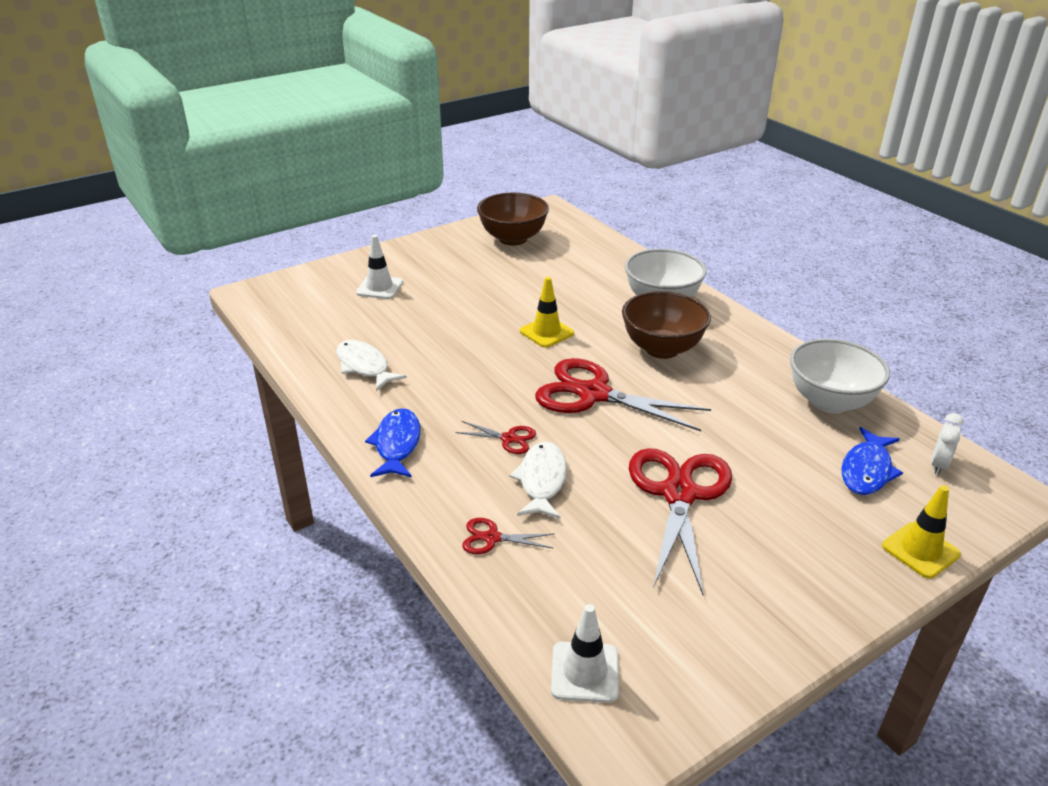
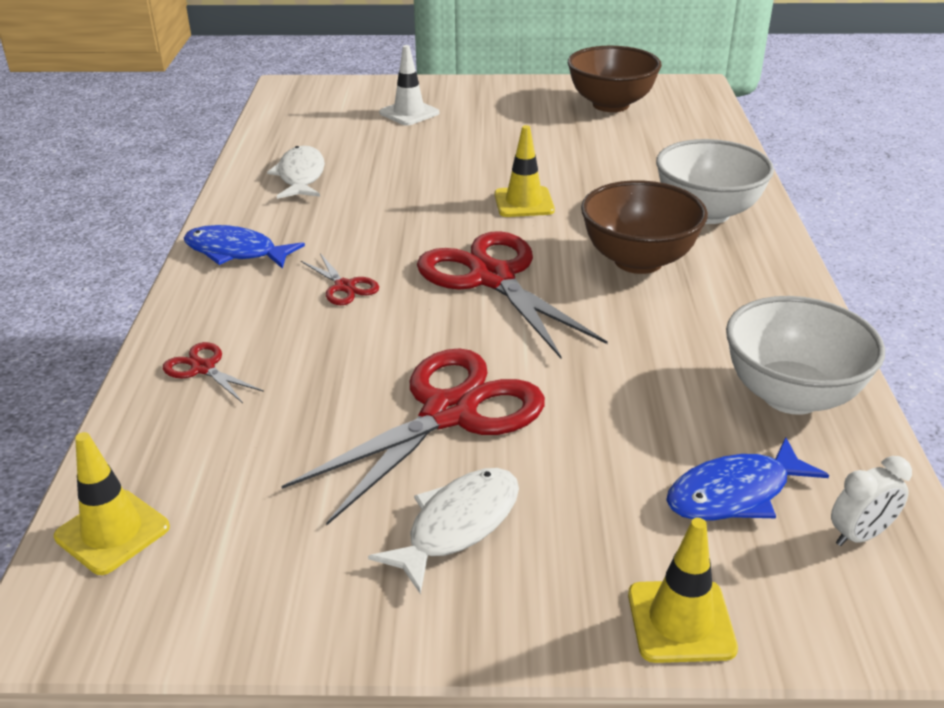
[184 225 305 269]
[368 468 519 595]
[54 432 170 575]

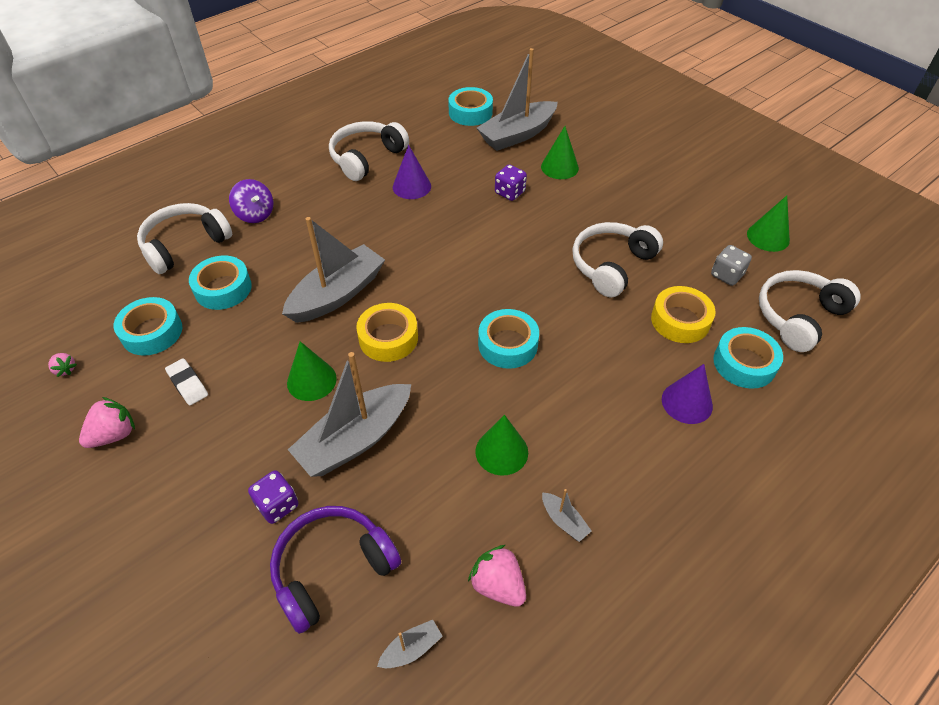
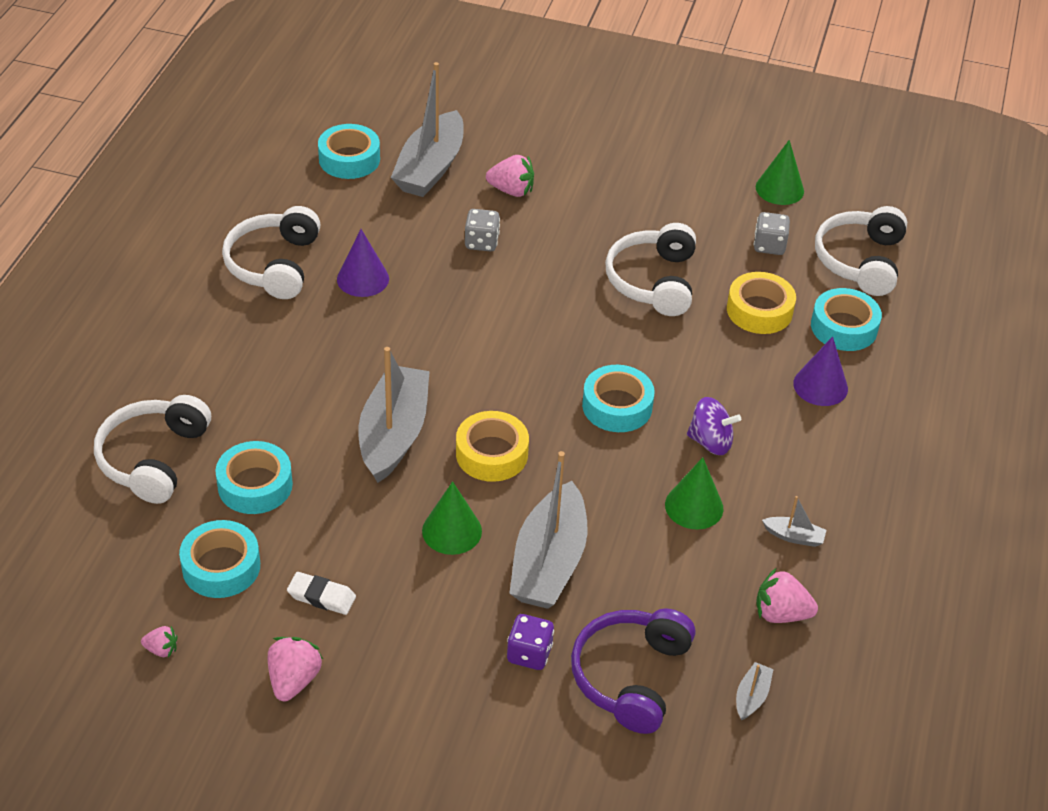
[687 397 741 455]
[465 209 500 252]
[486 155 534 197]

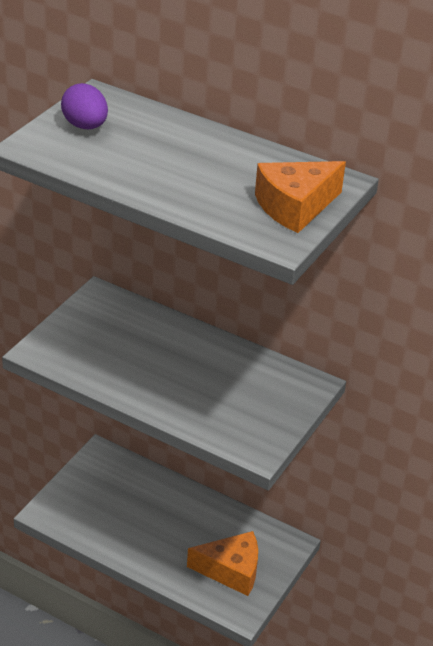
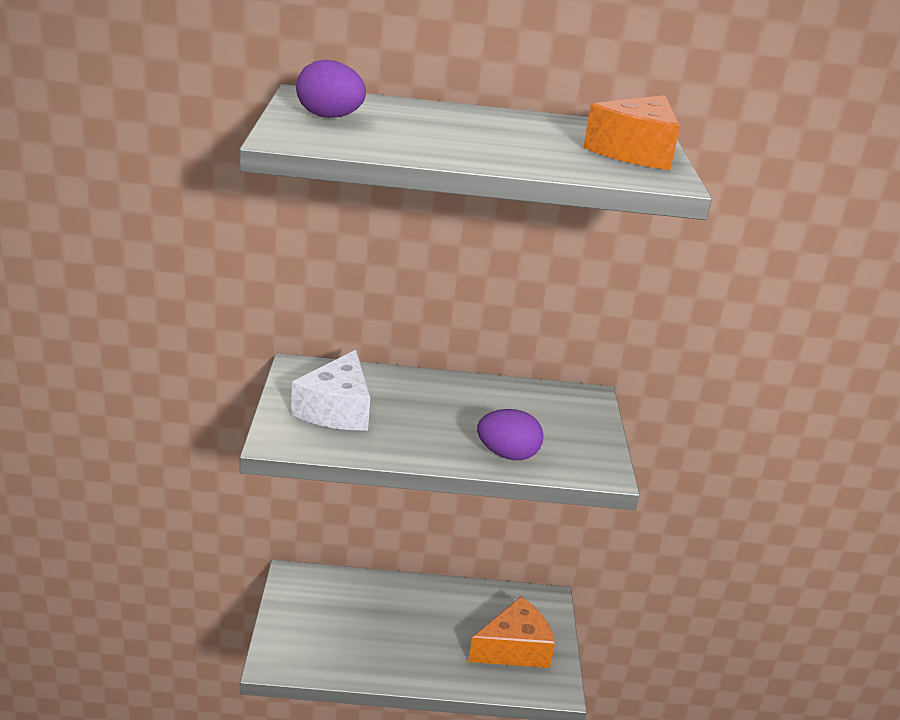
[291 350 370 430]
[477 409 544 460]

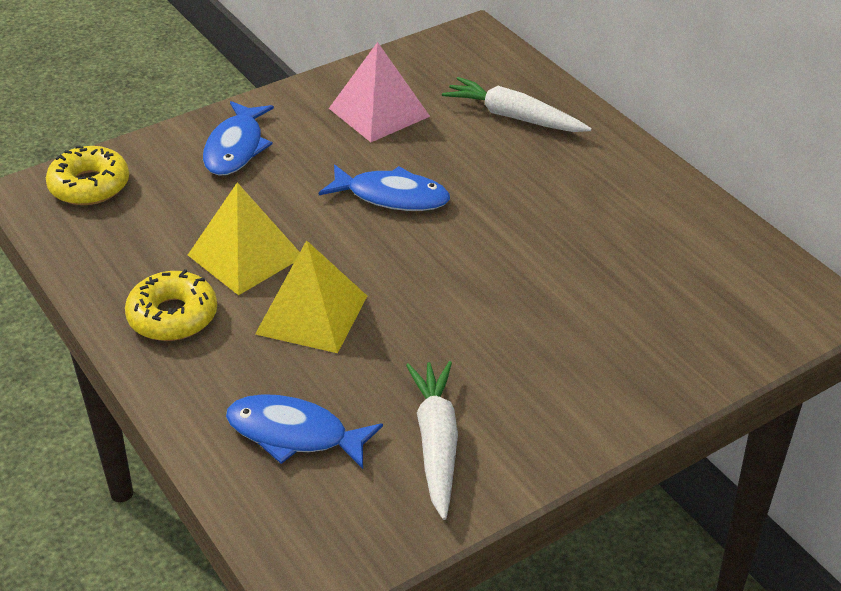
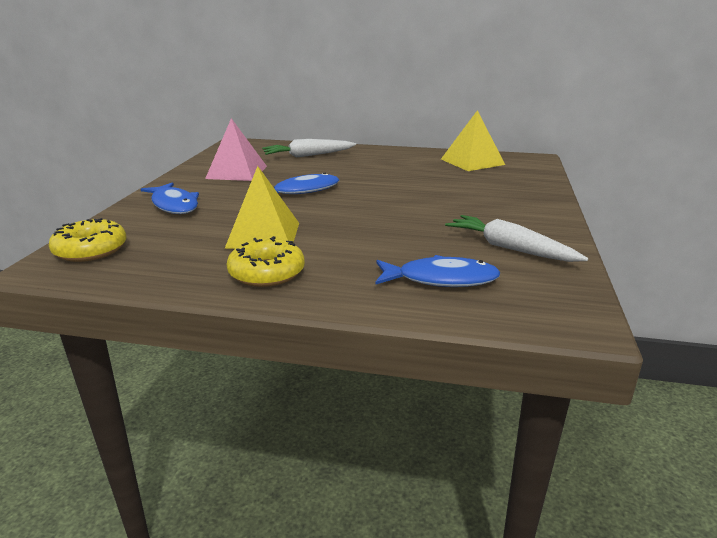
[375 255 500 287]
[441 110 505 171]

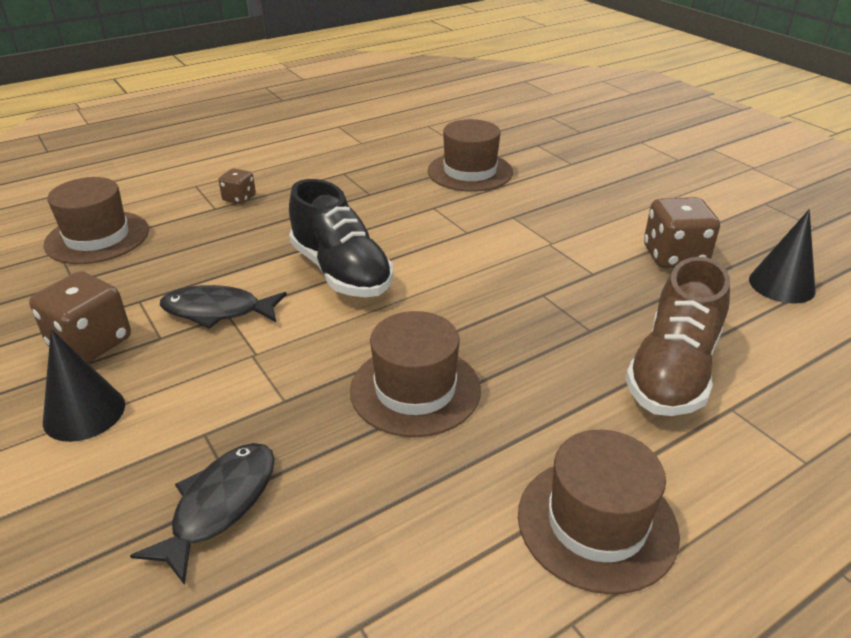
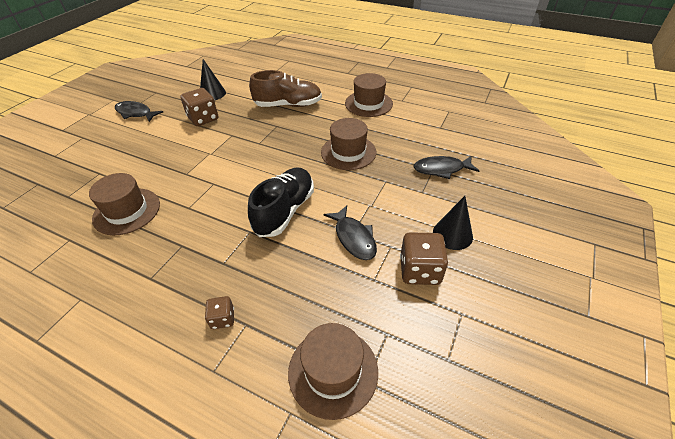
[115 101 163 122]

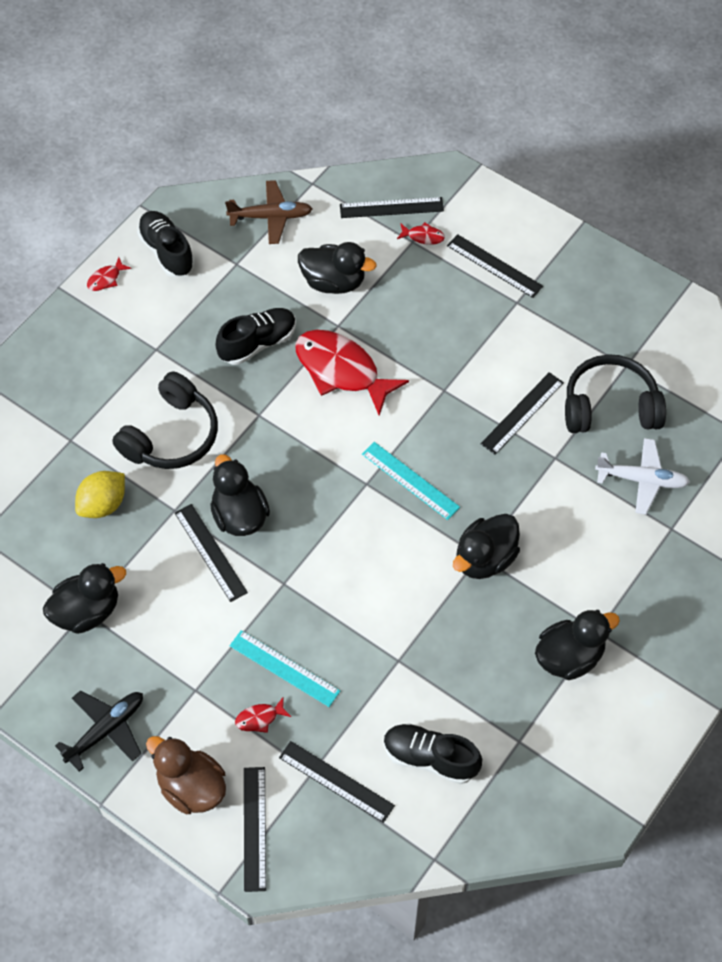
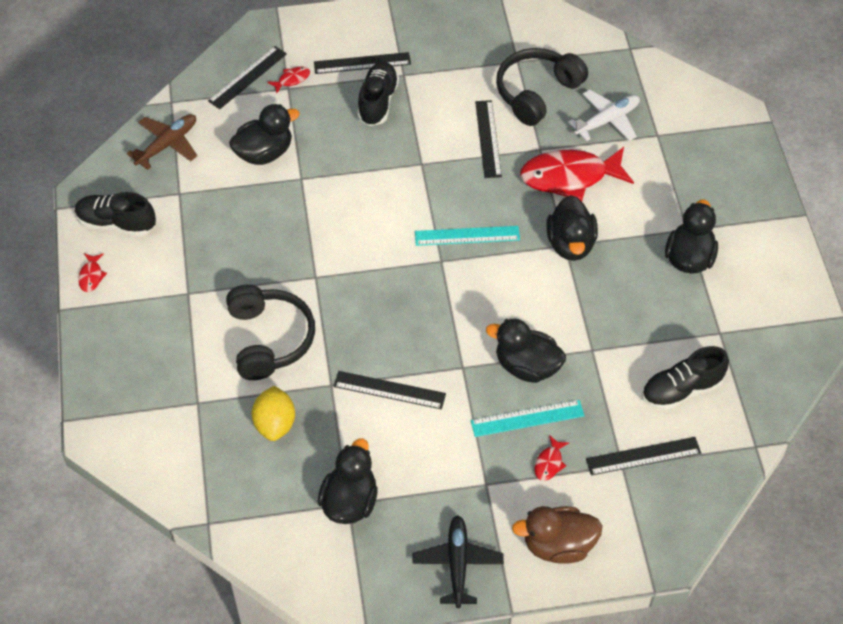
[486 319 566 383]
[357 62 399 126]
[244 767 266 892] (first image)
[520 147 634 201]

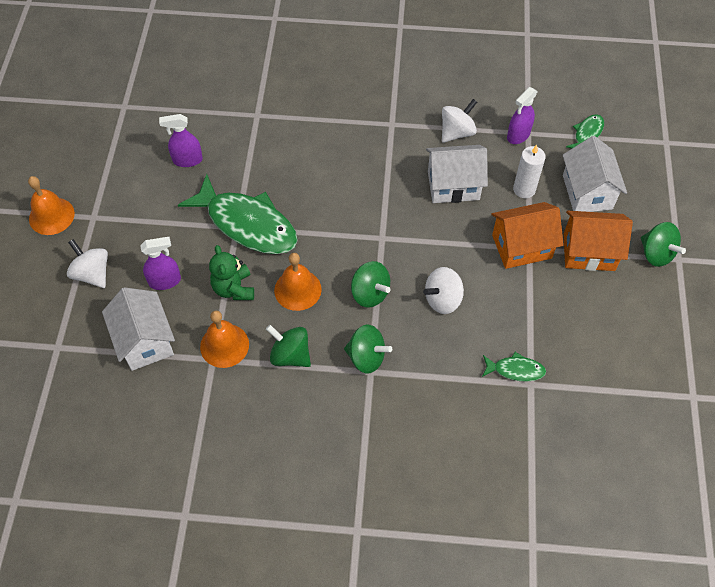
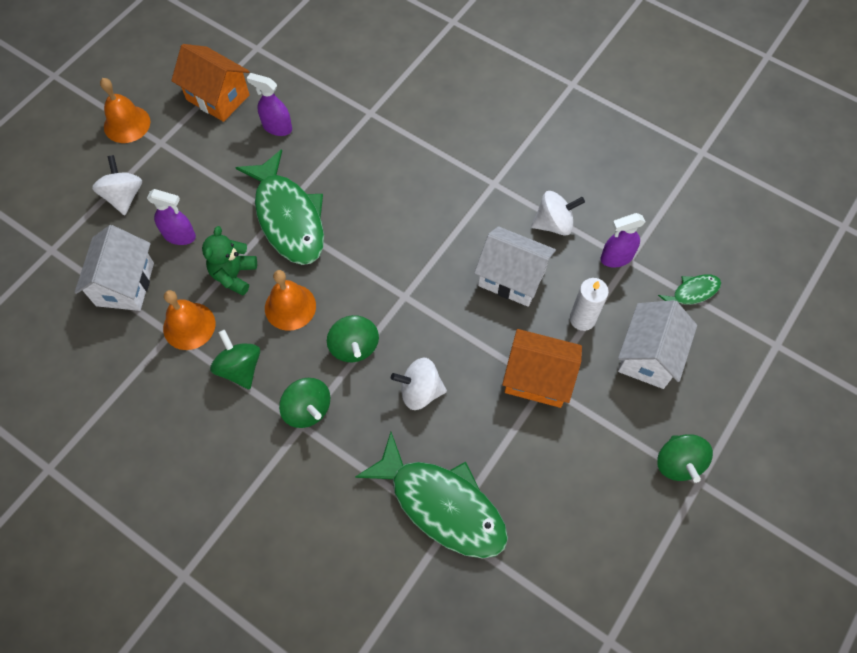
[355 432 508 558]
[171 44 250 122]

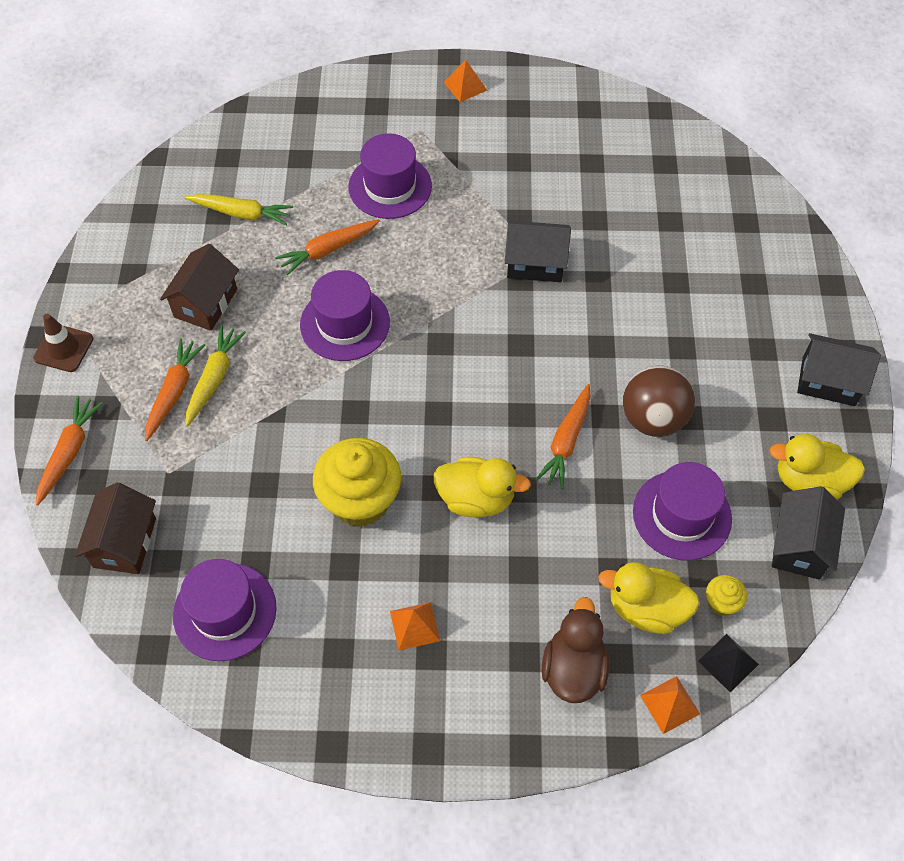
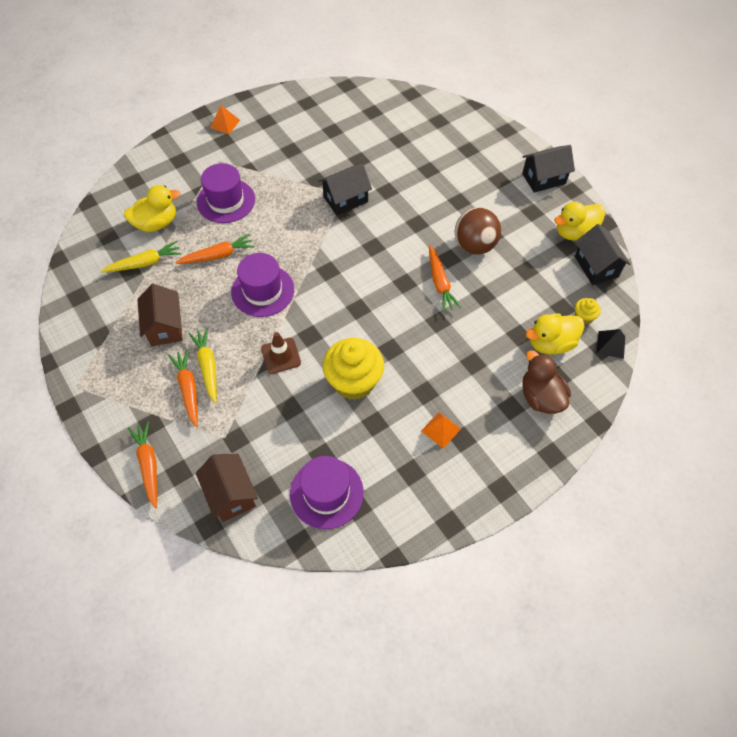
[261 332 301 374]
[175 234 255 264]
[124 185 180 232]
[633 462 732 561] (first image)
[640 676 700 734] (first image)

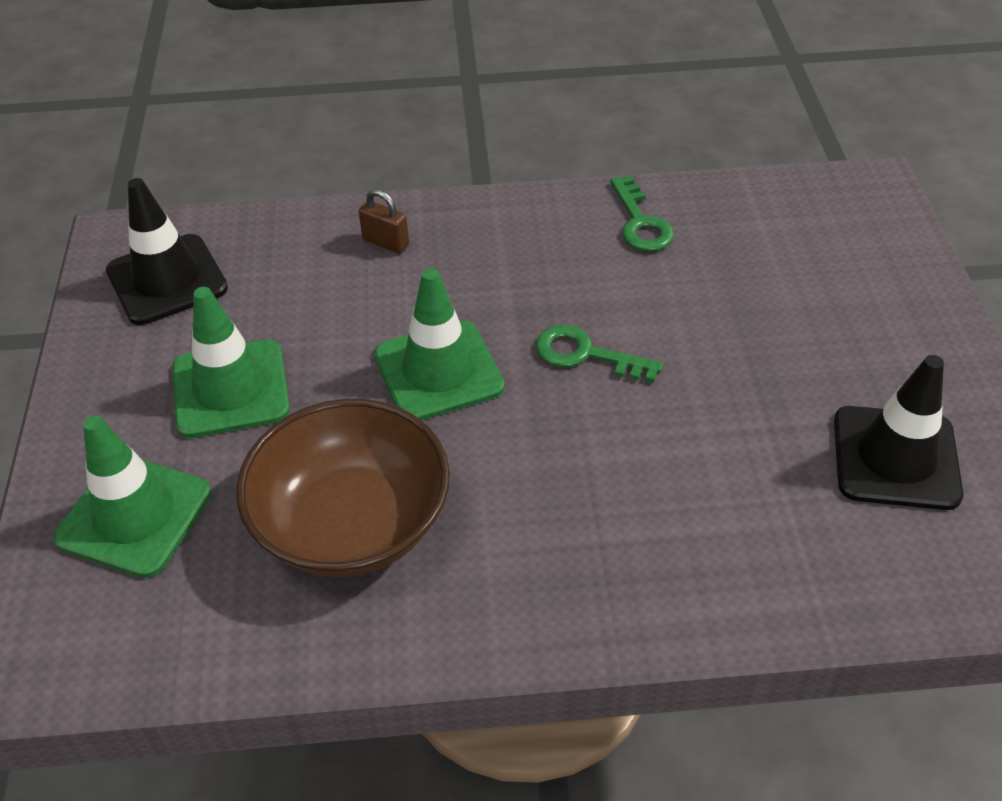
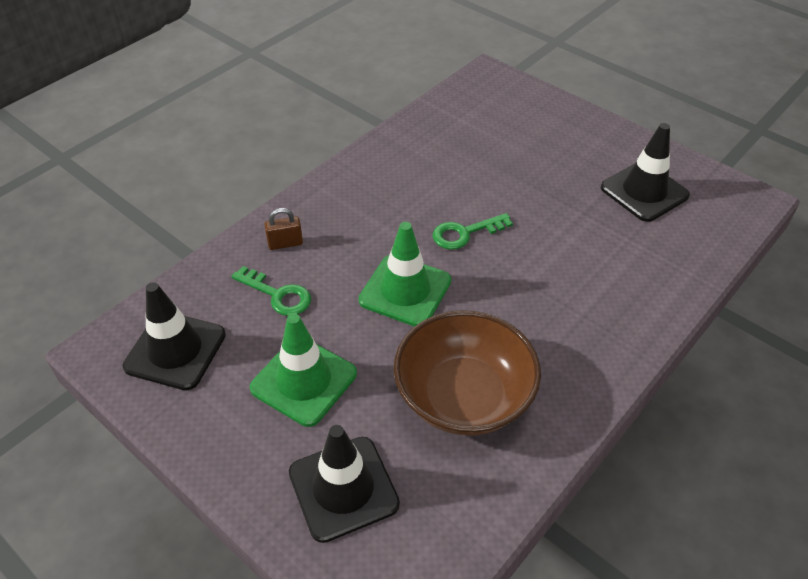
[289 425 400 543]
[231 266 311 316]

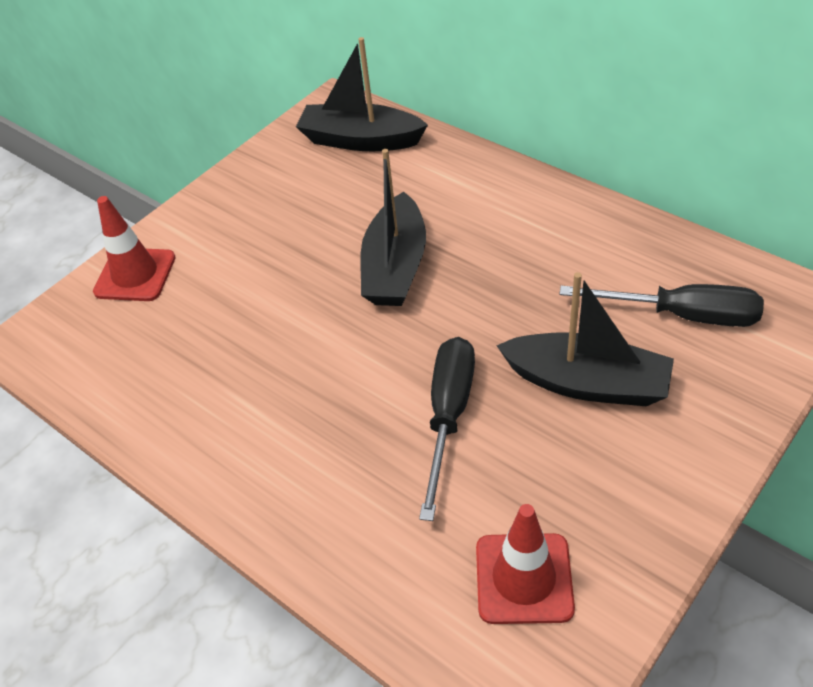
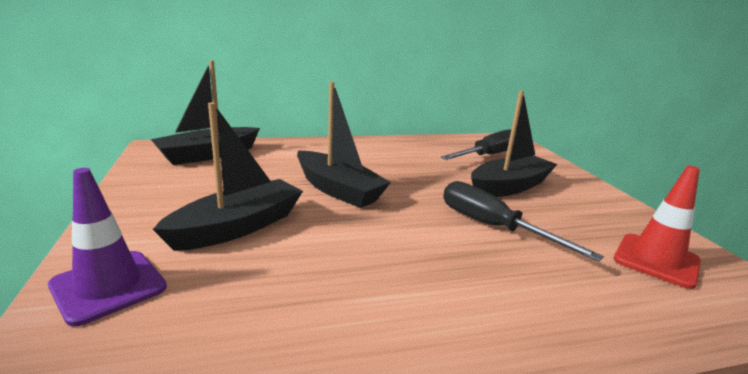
[48 168 167 326]
[153 103 303 251]

